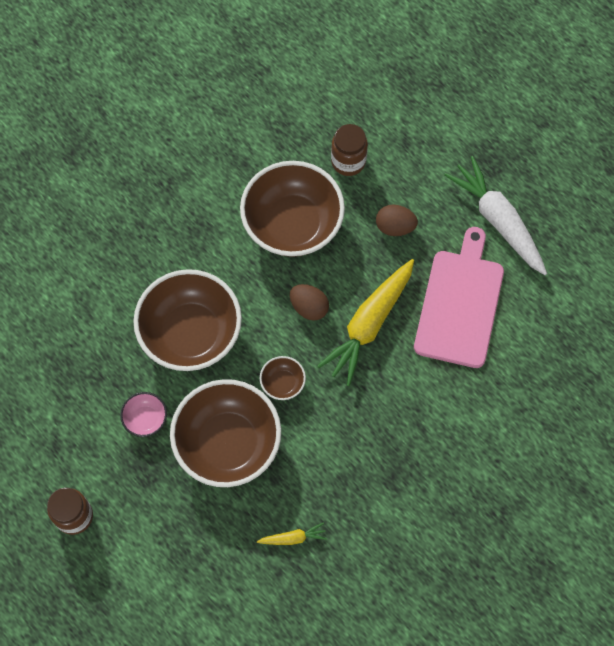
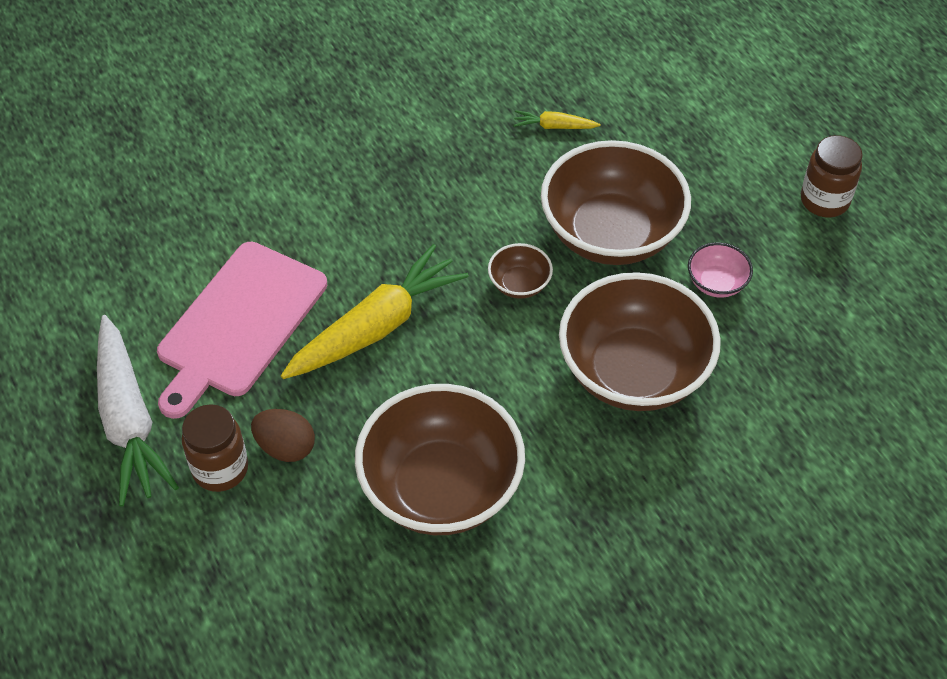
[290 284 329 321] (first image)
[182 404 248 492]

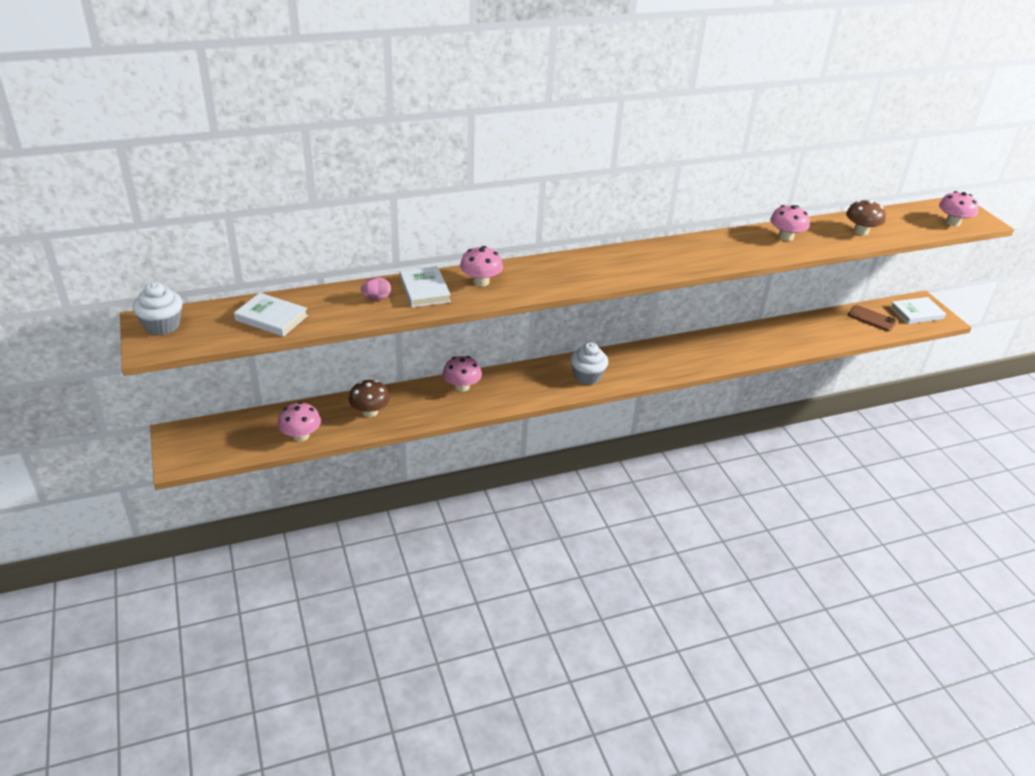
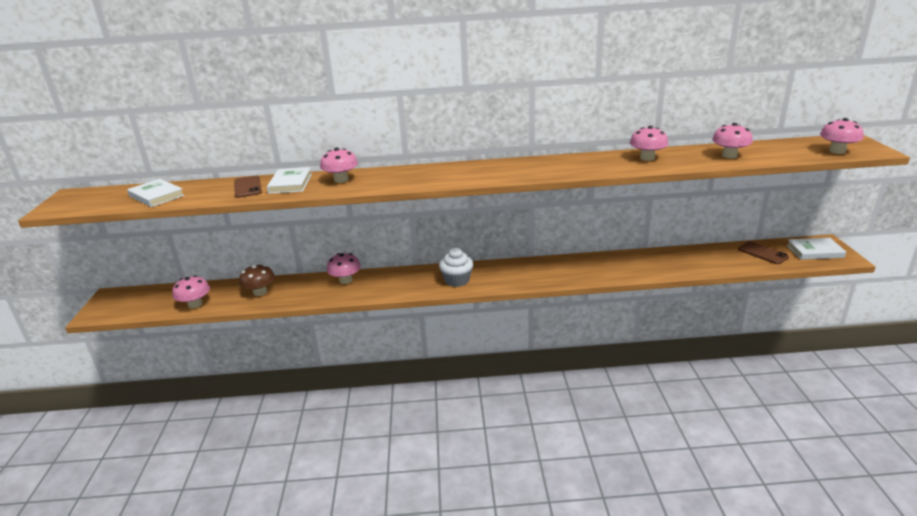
[133 282 183 335] (first image)
[234 175 262 198]
[712 123 753 158]

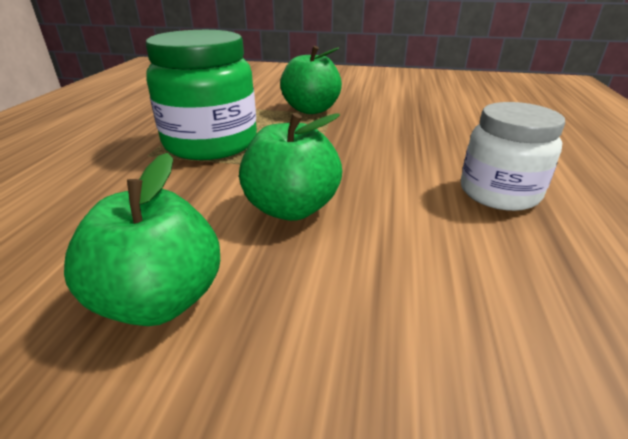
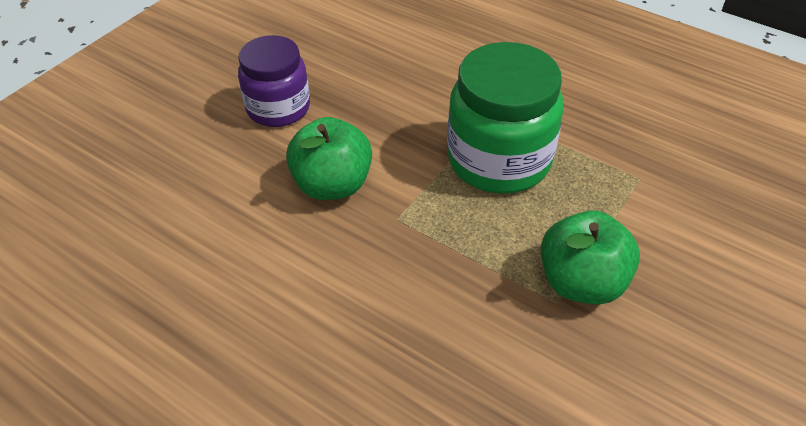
[238 35 310 127]
[461 102 565 211] (first image)

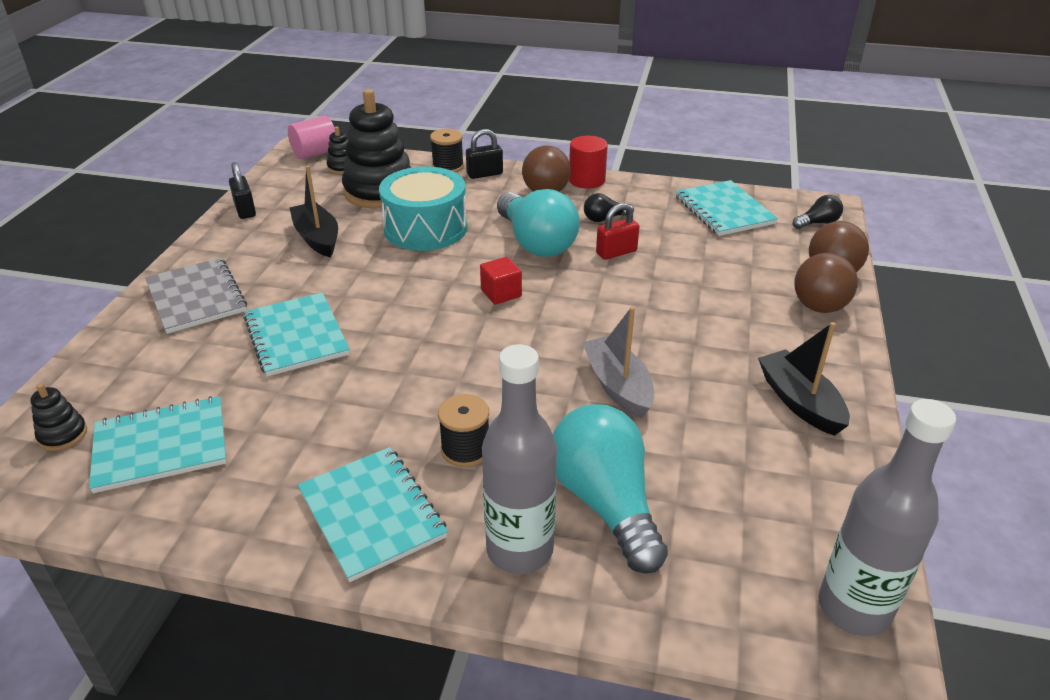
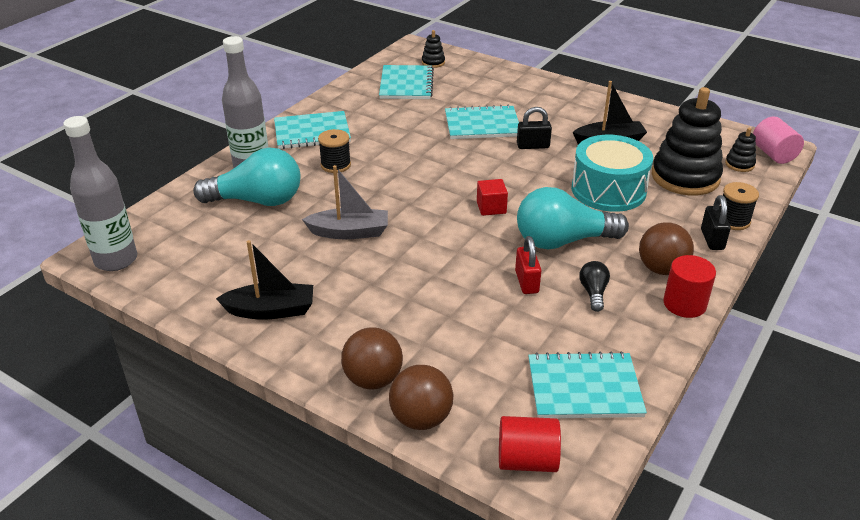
[145 258 247 334] (first image)
[517 107 552 149]
[499 416 561 472]

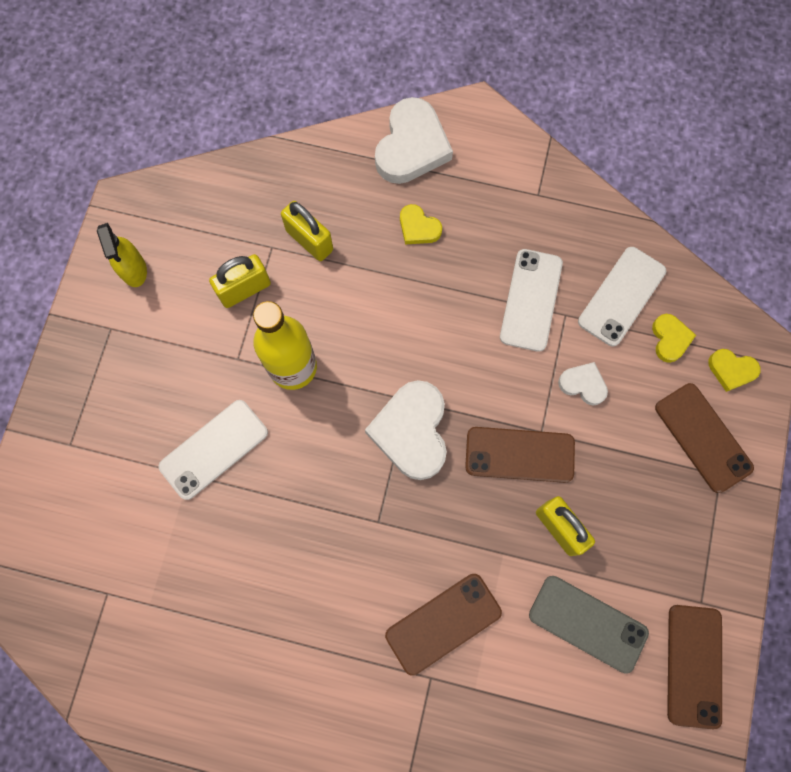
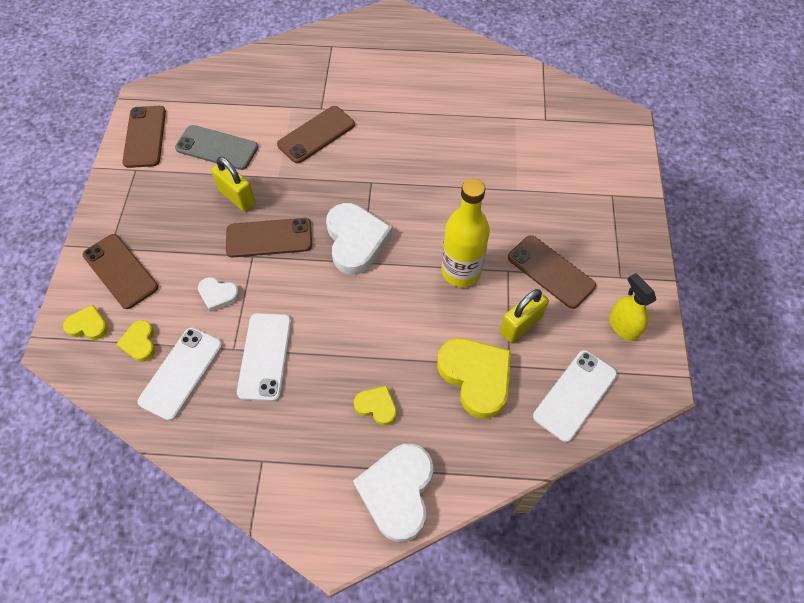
[533 350 617 442]
[437 338 511 419]
[508 235 596 309]

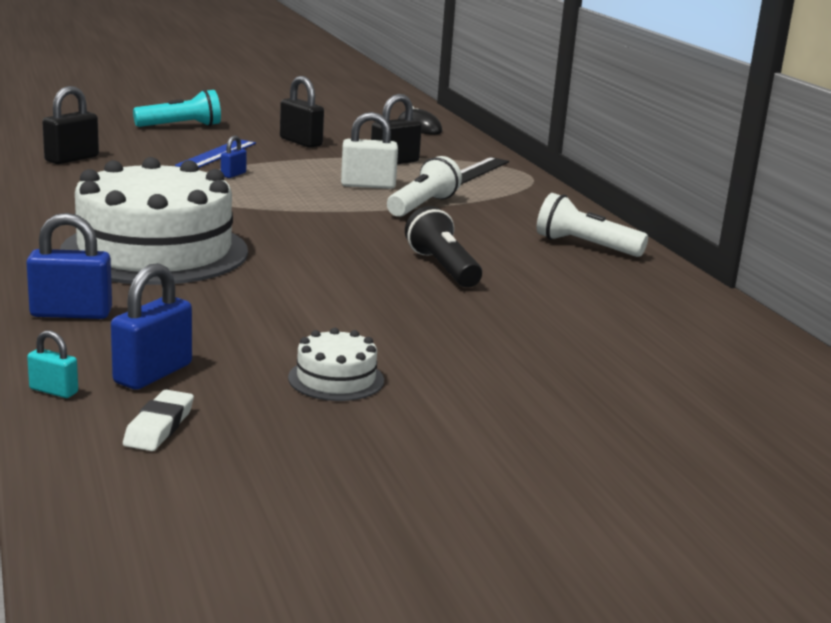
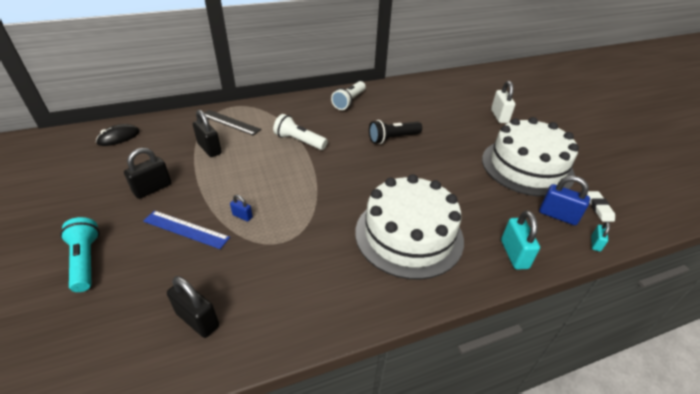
[501 211 540 270]
[587 191 615 222]
[482 117 579 197]
[491 81 515 123]

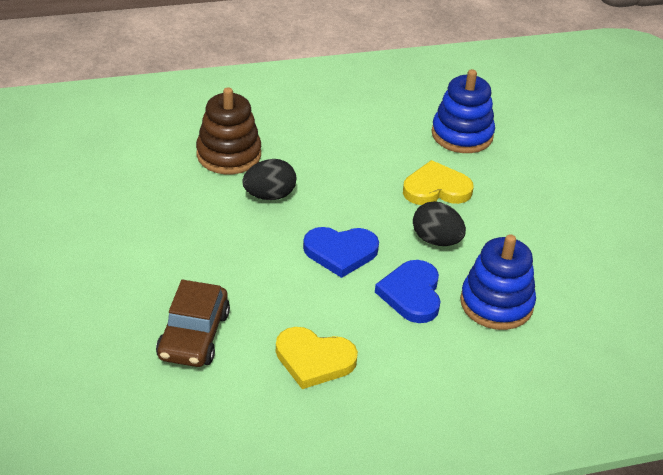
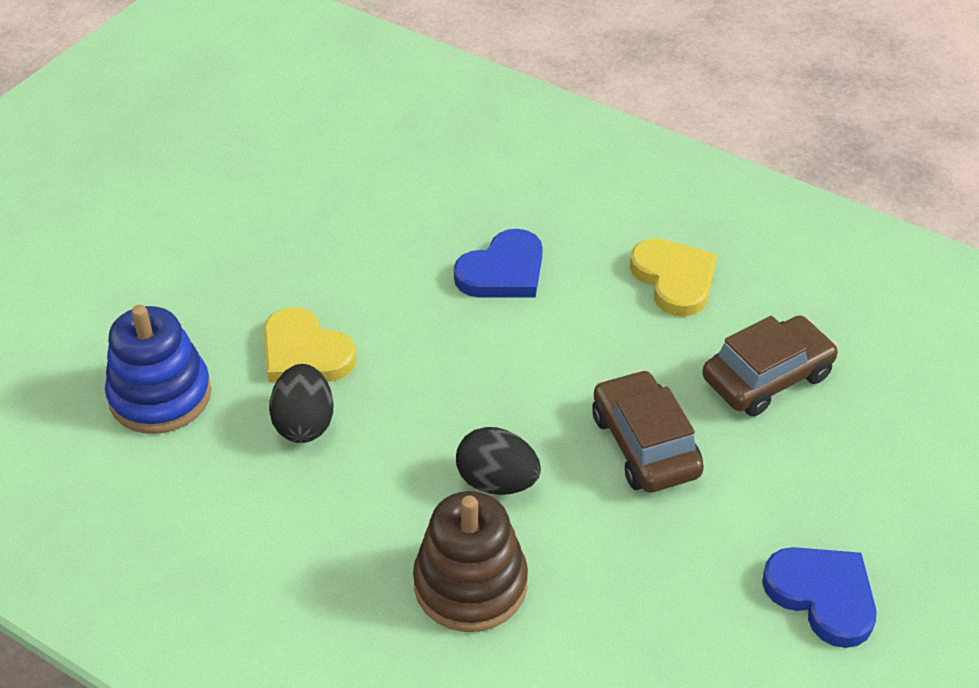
[762 547 877 648]
[269 364 333 443]
[460 234 536 330] (first image)
[592 370 704 492]

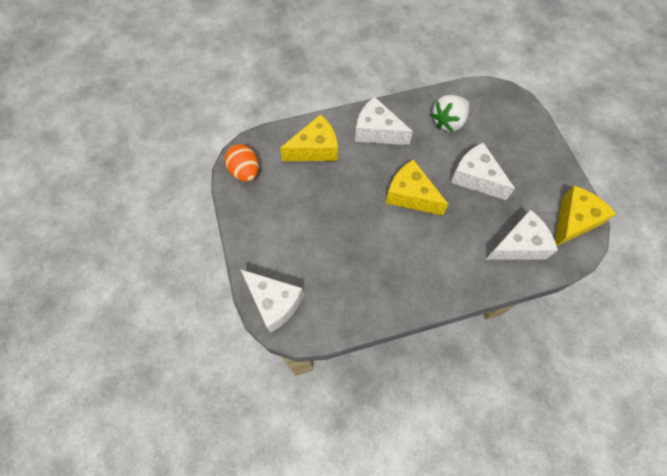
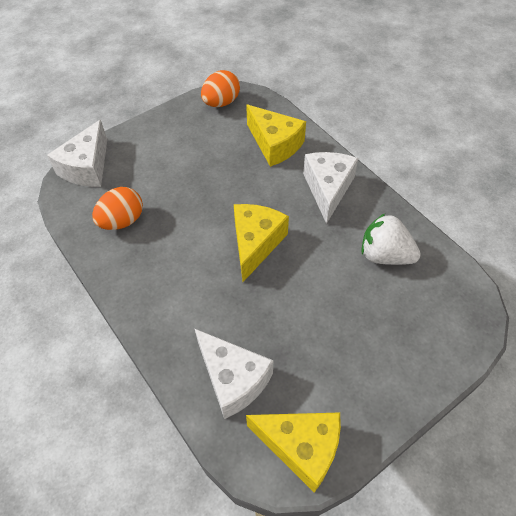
[450 143 515 200] (first image)
[92 187 143 230]

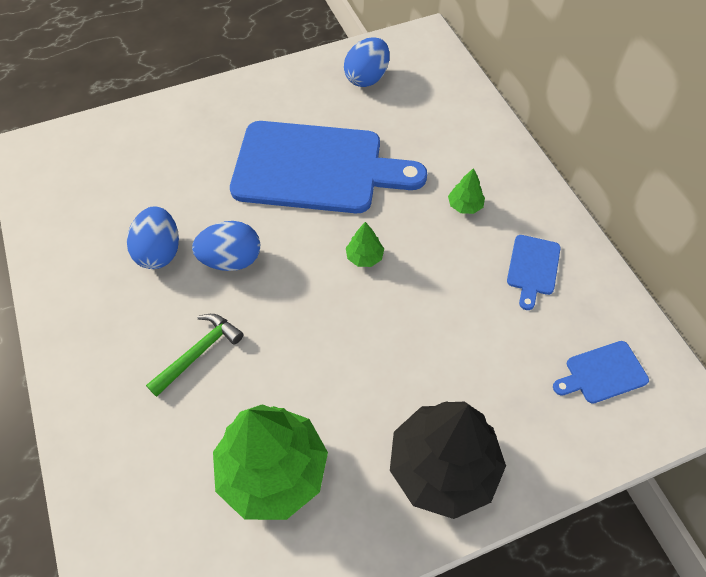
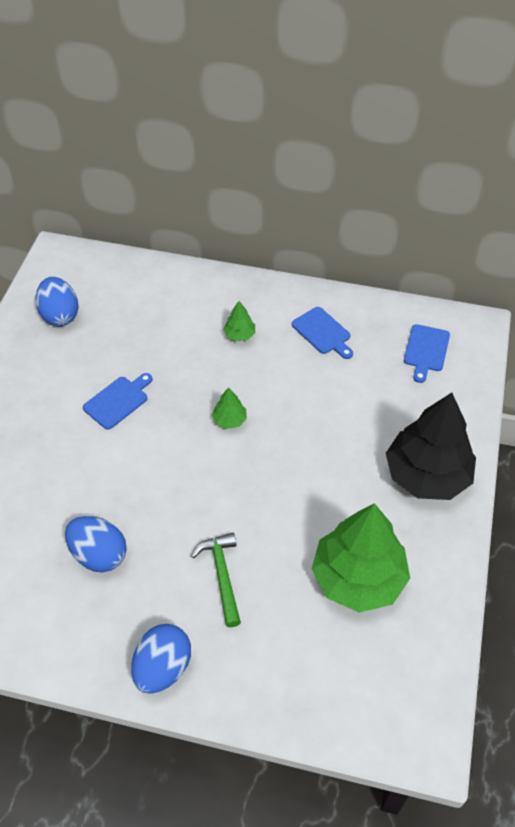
[131 624 191 694]
[83 373 153 430]

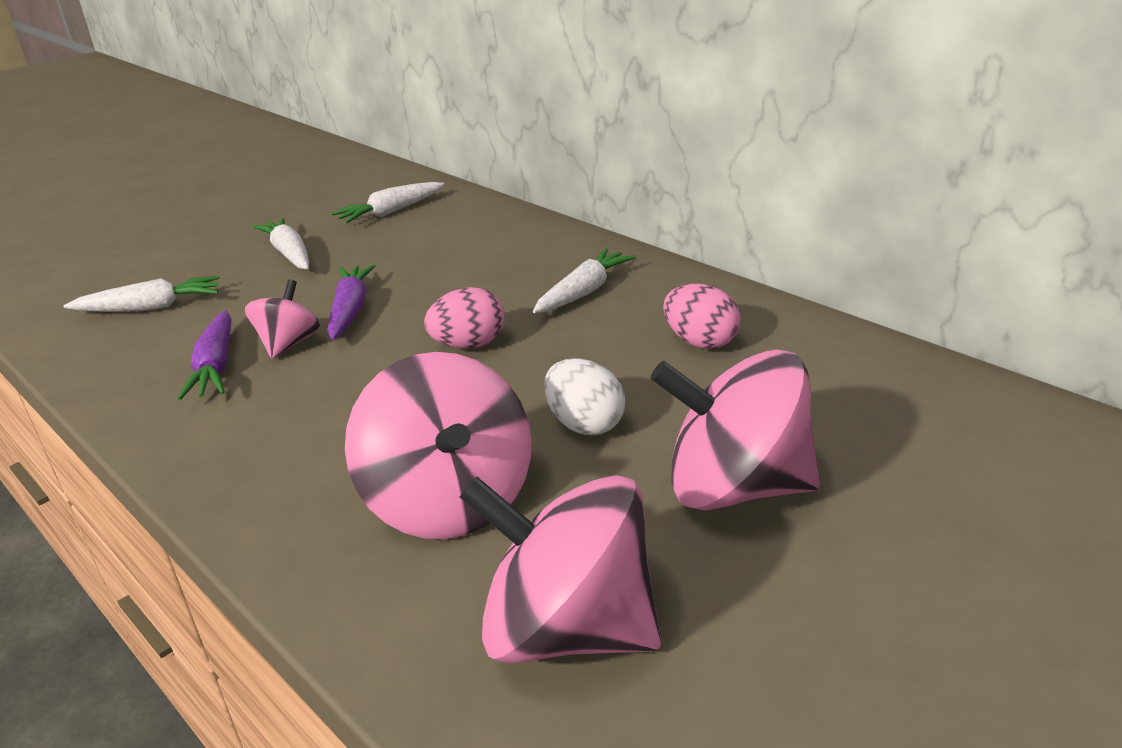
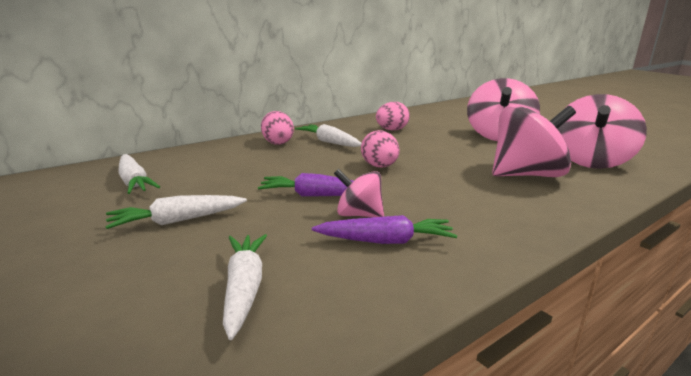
[544 359 625 435] (first image)
[261 111 294 145]

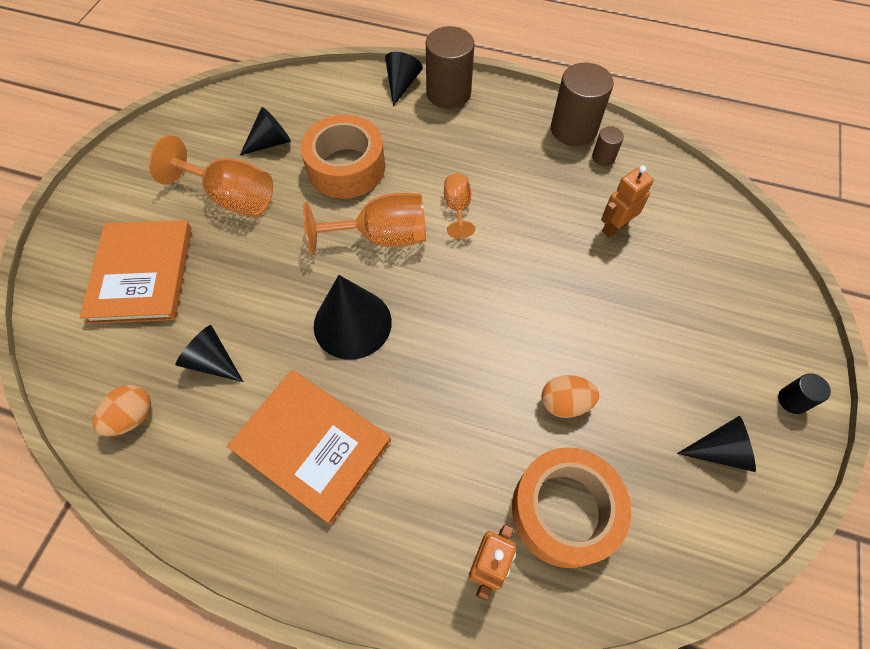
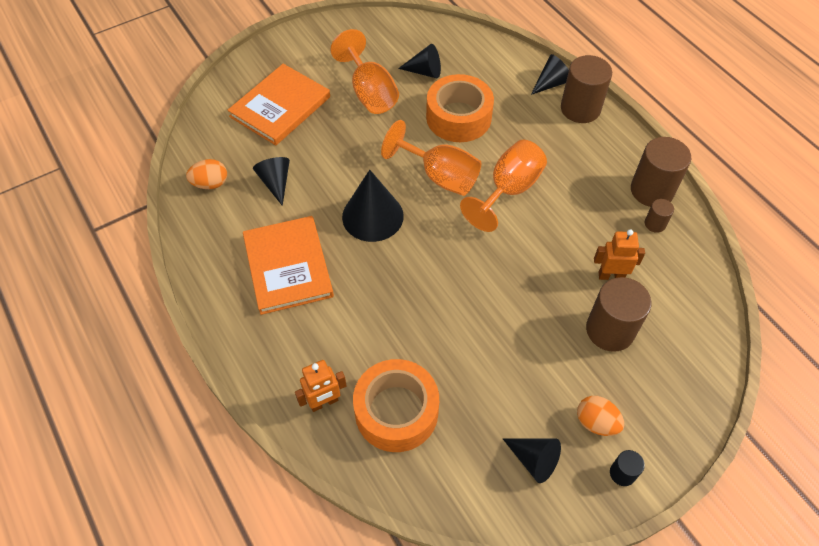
[460 140 547 232]
[577 396 624 436]
[586 277 651 352]

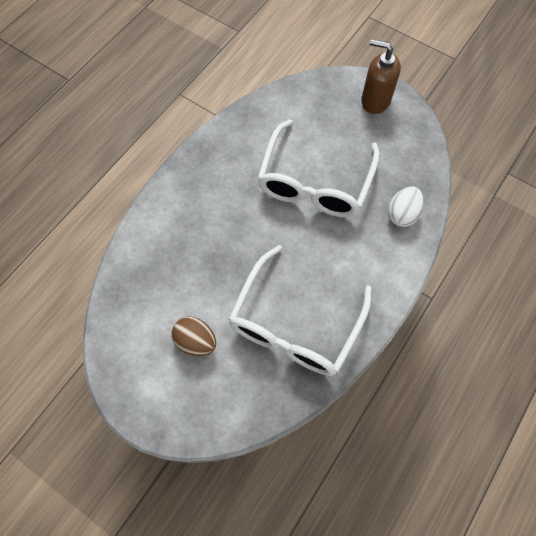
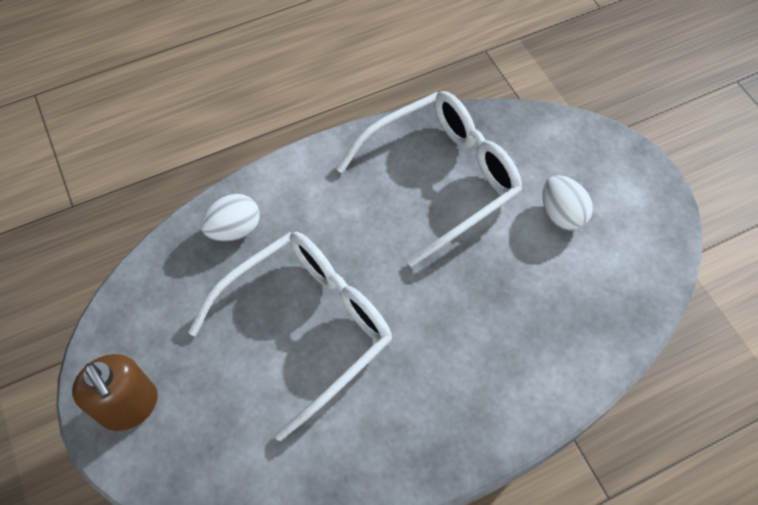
[543 175 593 231]

